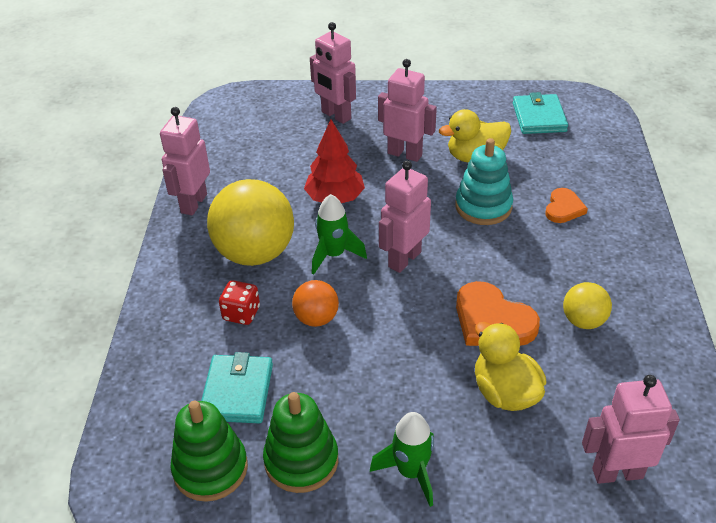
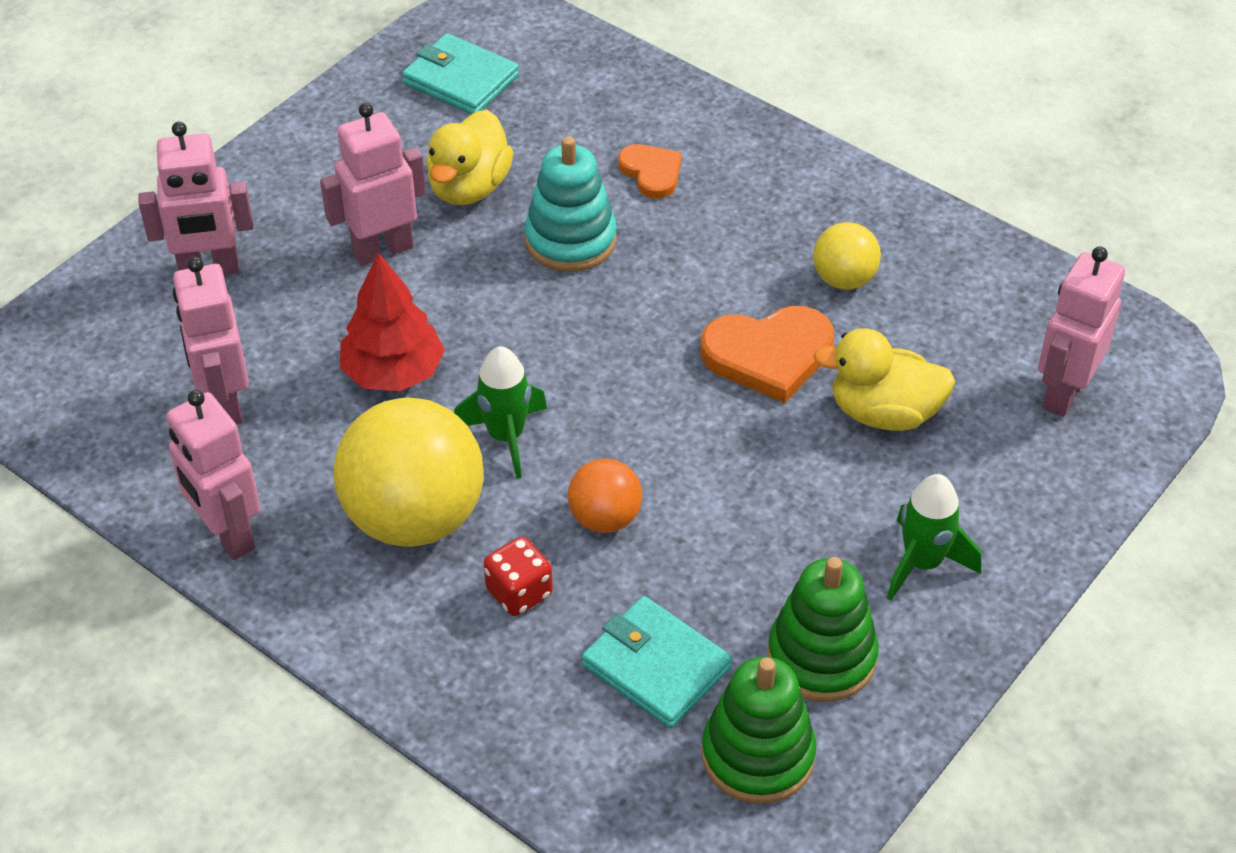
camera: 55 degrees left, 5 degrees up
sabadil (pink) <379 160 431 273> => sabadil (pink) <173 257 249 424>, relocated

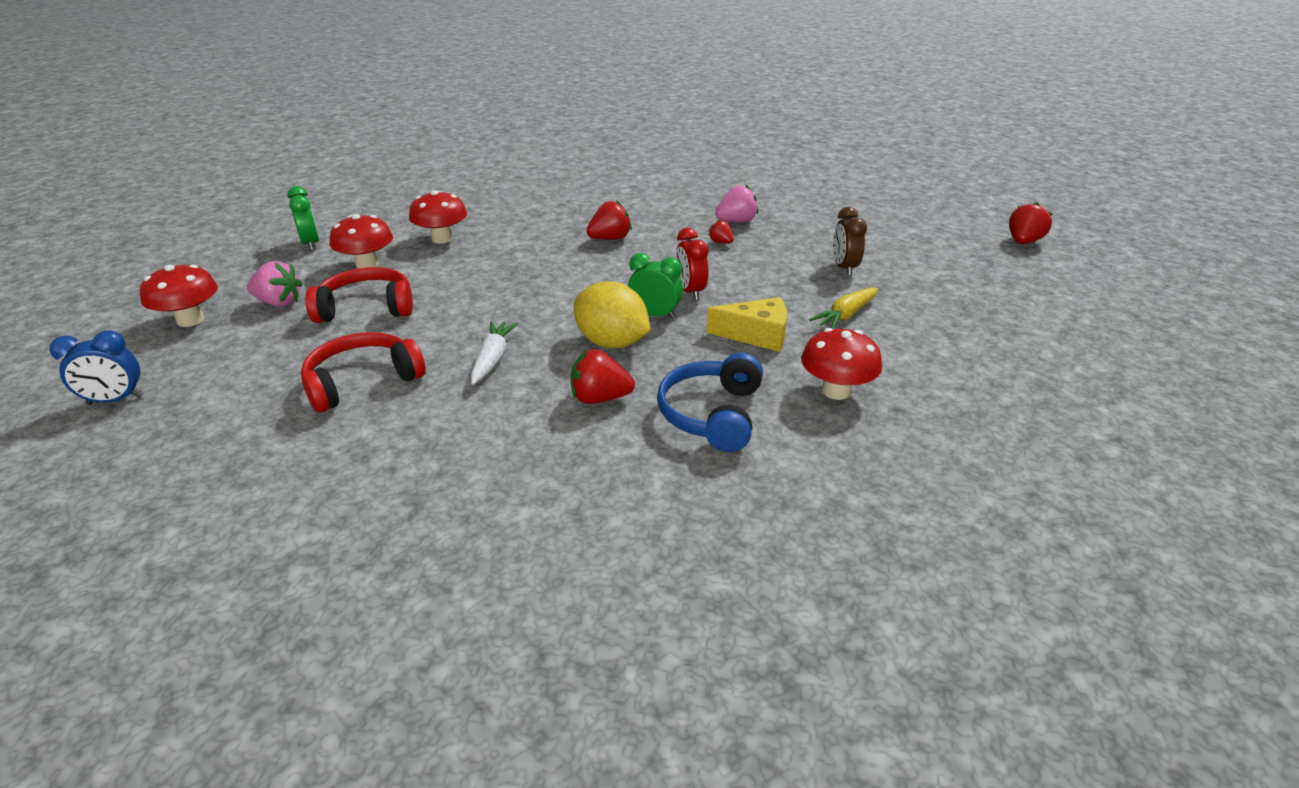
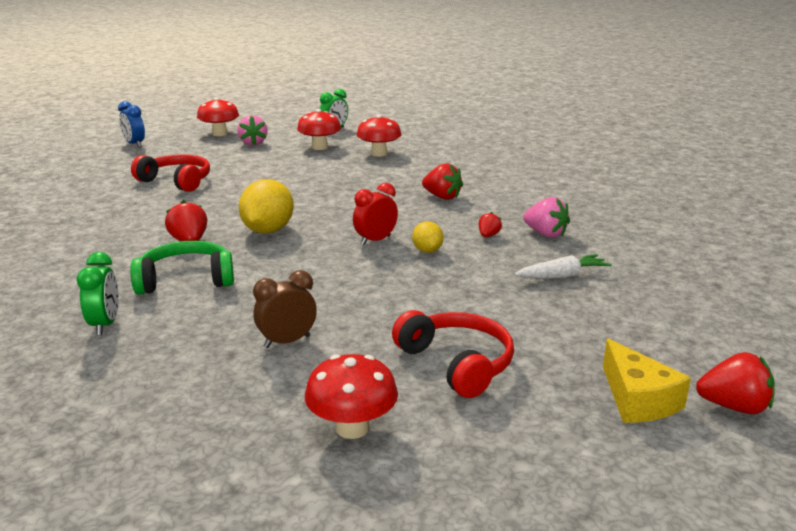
camera: 65 degrees right, 10 degrees down
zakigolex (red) <305 267 413 323> => zakigolex (red) <392 310 514 398>, relocated
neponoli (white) <471 321 518 385> => neponoli (white) <515 254 612 279>, relocated
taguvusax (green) <628 253 683 319> => taguvusax (green) <77 252 119 335>, relocated
zakigolex (blue) <657 353 763 452> => zakigolex (green) <130 241 234 295>
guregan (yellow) <706 297 787 352> => guregan (yellow) <603 338 691 423>, relocated
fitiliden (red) <801 328 882 400> => fitiliden (red) <305 354 398 439>, relocated
neponoli (yellow) <809 287 878 329> => nothing
taguvusax (brown) <833 207 867 276> => taguvusax (brown) <253 270 317 348>, relocated
nothing => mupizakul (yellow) <412 221 443 253>

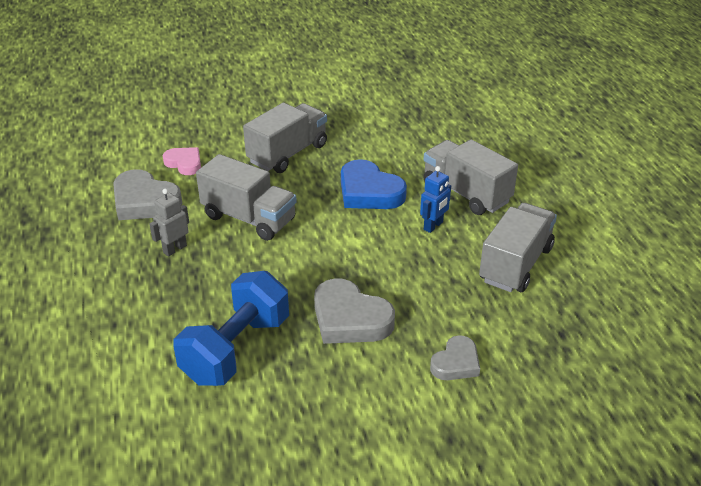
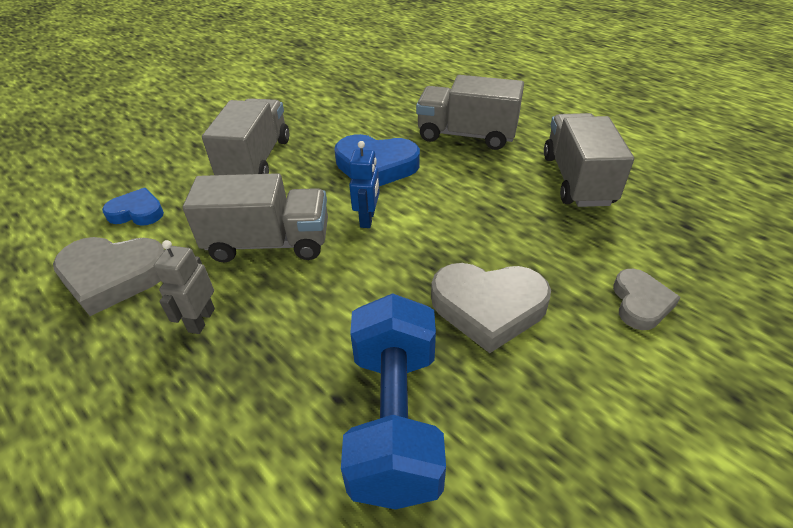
camera: 30 degrees left, 5 degrees up
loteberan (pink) <163 147 201 175> => loteberan (blue) <102 188 164 226>
sabadil (blue) <420 166 451 233> => sabadil (blue) <349 141 380 228>, relocated

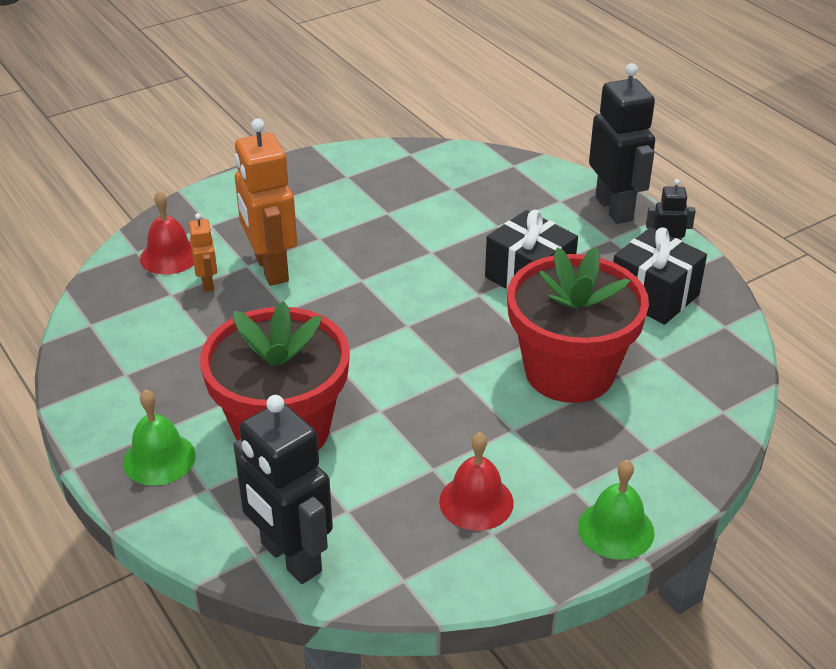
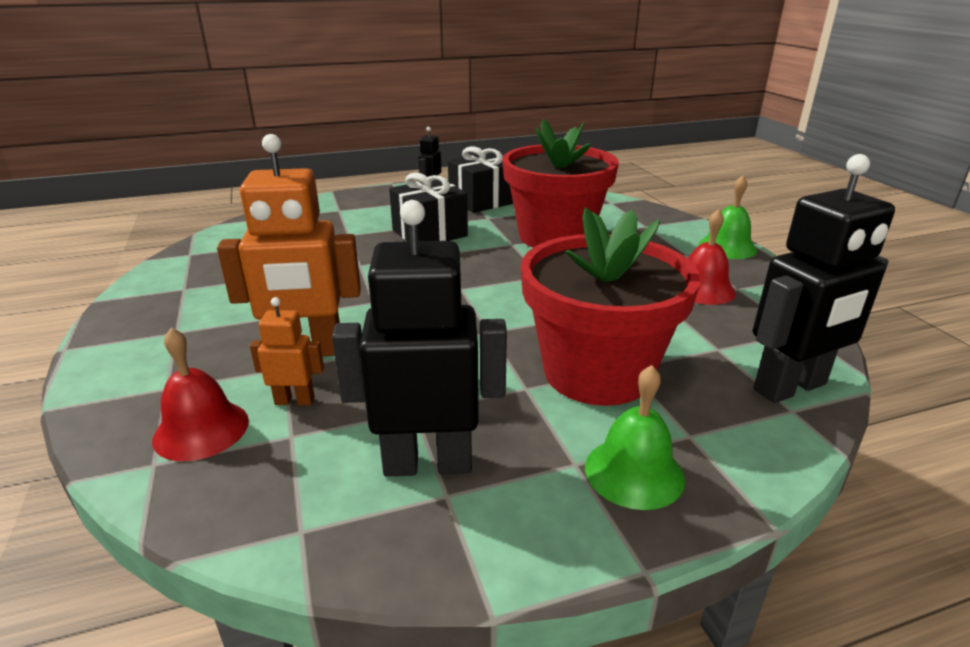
camera: 75 degrees left, 10 degrees down
sabadil (black) <589 63 655 224> => sabadil (black) <332 200 507 477>, relocated

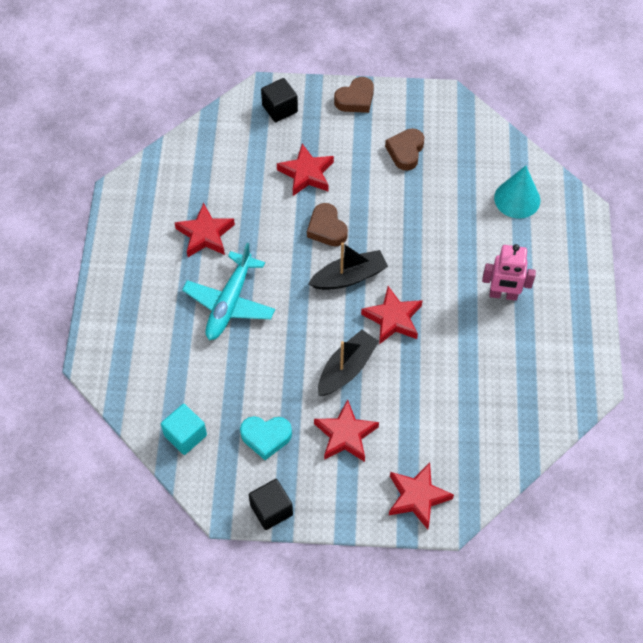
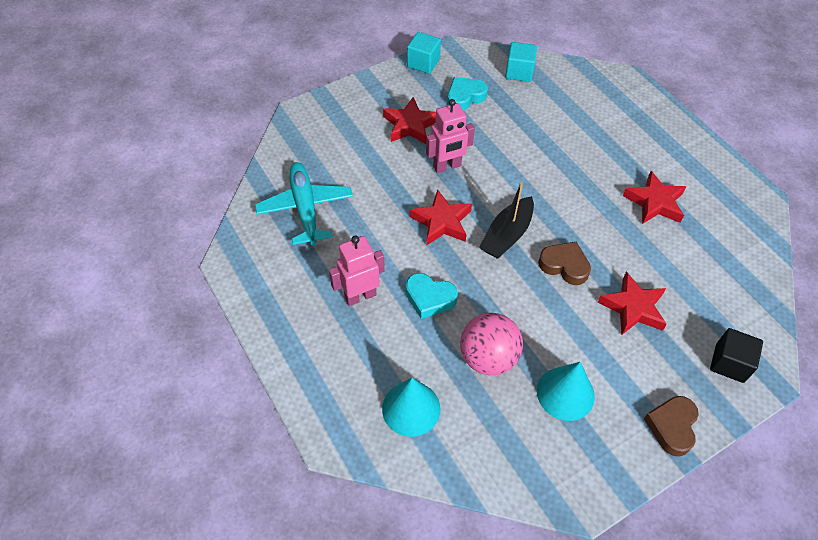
camera: 145 degrees right, 5 degrees down
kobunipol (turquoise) <182 243 275 340> => kobunipol (turquoise) <255 162 353 246>, relocated
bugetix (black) <249 479 293 530> => bugetix (turquoise) <407 32 441 74>
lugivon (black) <318 330 379 396> => sabadil (pink) <426 99 475 173>
loteberan (brown) <385 128 424 171> => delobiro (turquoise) <537 362 595 421>
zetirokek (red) <389 462 454 529> => nothing
nothing => loteberan (turquoise) <406 273 458 319>
nothing => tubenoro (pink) <460 313 523 375>

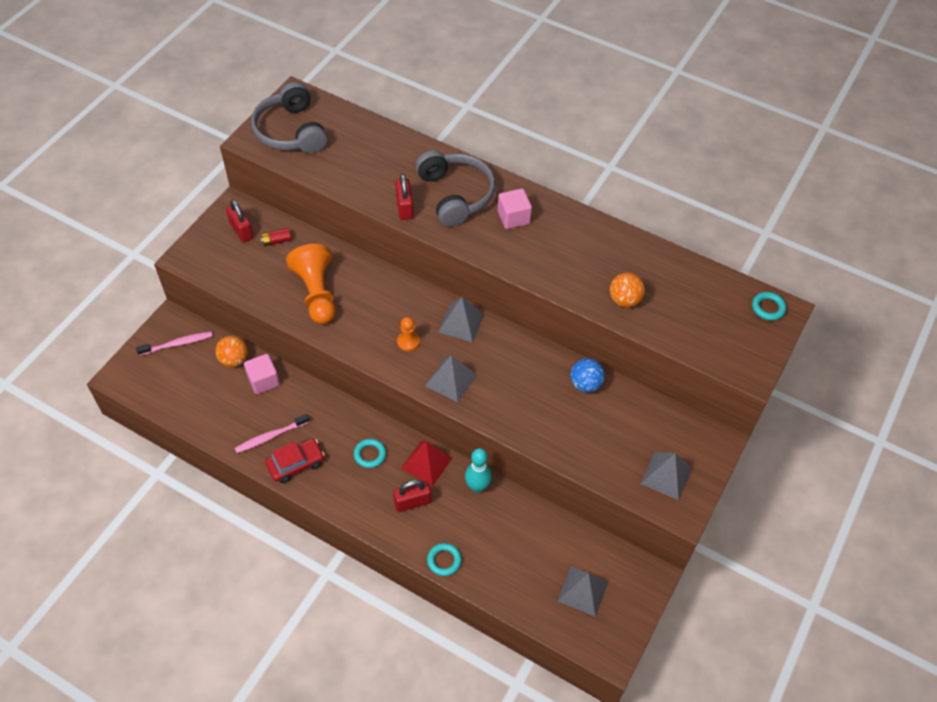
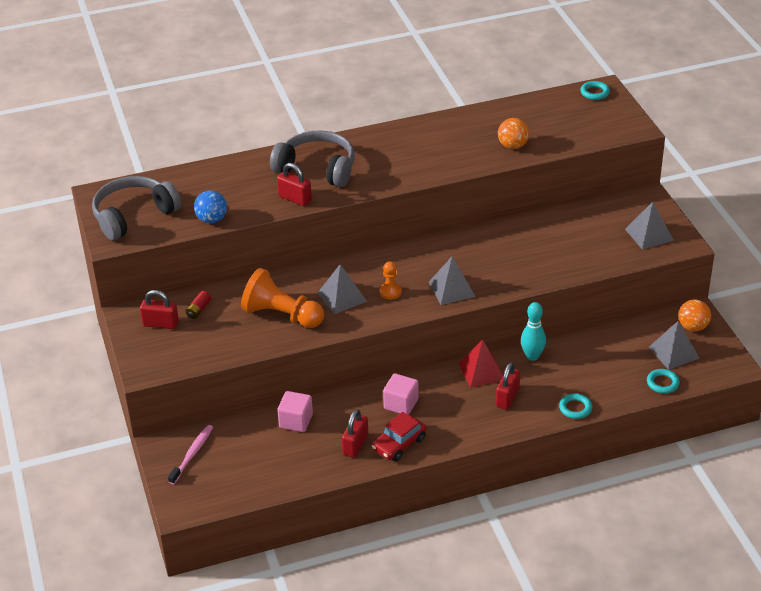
camera: 45 degrees left, 15 degrees down
tubenoro (orange) <215 336 248 367> => tubenoro (orange) <678 299 711 332>, relocated
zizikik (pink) <235 414 310 453> => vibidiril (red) <342 409 369 458>
zakigolex (grey) <251 82 328 153> => zakigolex (grey) <92 176 181 240>, 120 degrees clockwise
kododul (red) <265 439 325 483> => kododul (red) <372 412 426 461>, 150 degrees counterclockwise
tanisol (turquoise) <354 439 386 468> => tanisol (turquoise) <647 369 680 394>, relocated
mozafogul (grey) <438 297 484 342> => mozafogul (grey) <317 264 367 314>, relocated
bugetix (pink) <498 188 532 229> => bugetix (pink) <383 373 419 415>, relocated
tubenoro (blue) <570 358 605 393> => tubenoro (blue) <194 191 227 223>, relocated

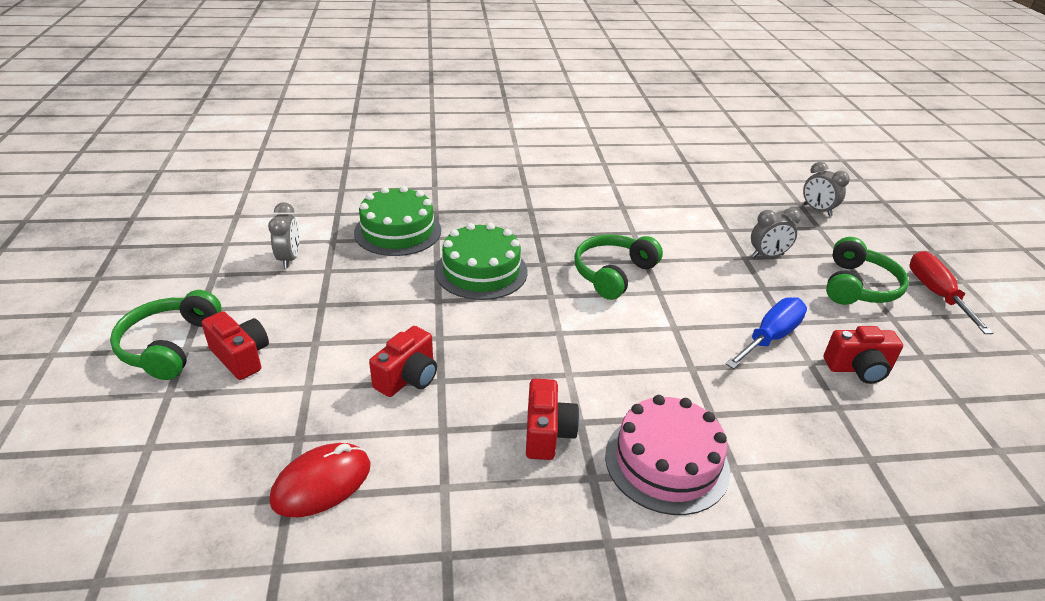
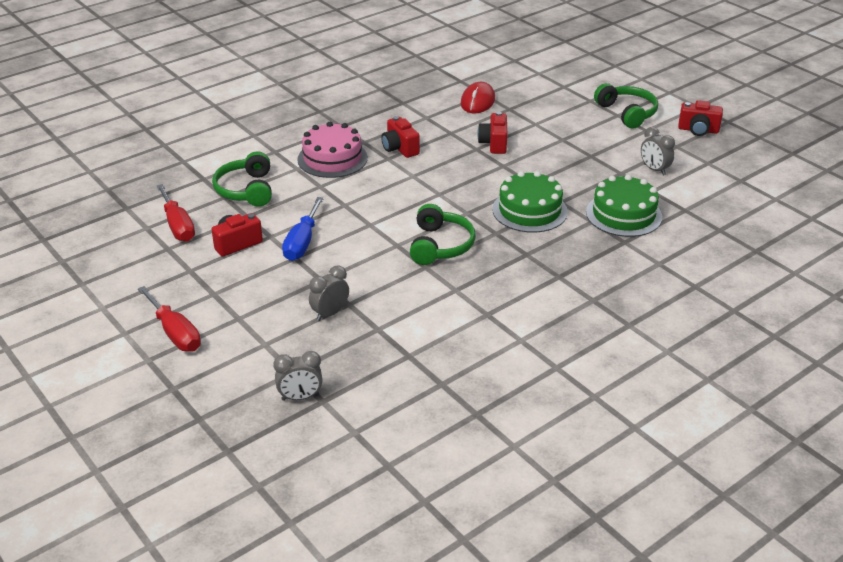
camera: 150 degrees right, 0 degrees up
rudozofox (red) <201 311 269 380> => rudozofox (red) <678 100 723 136>, relocated
taguvusax (grey) <803 162 850 217> => taguvusax (grey) <273 351 323 401>, 150 degrees clockwise
zakigolex (green) <826 237 909 305> => zakigolex (green) <212 151 272 207>, relocated
nothing => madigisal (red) <157 184 195 242>

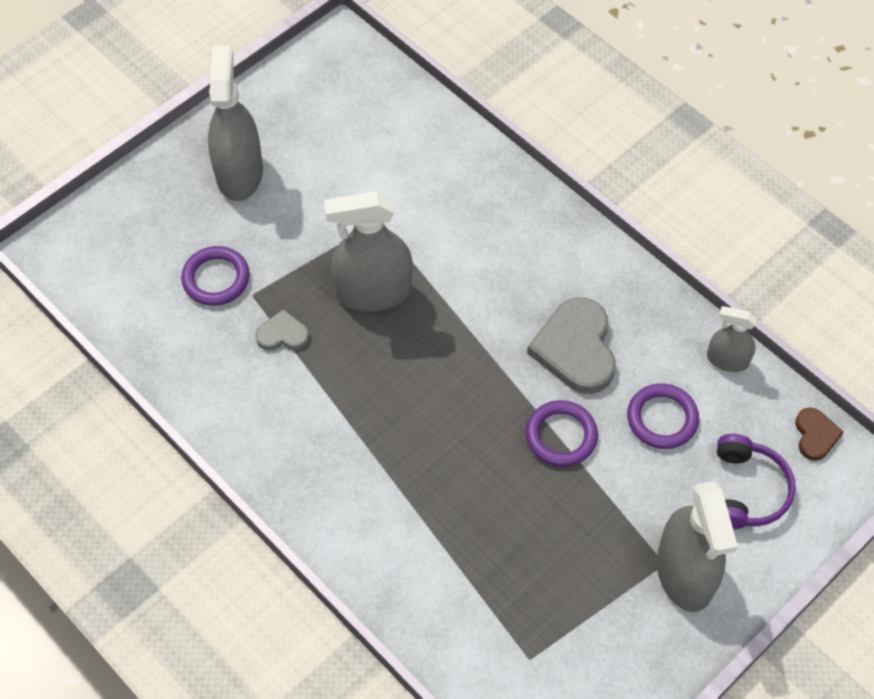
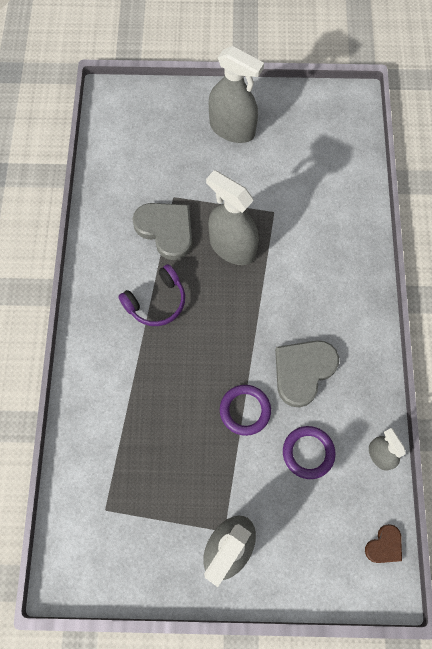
camera: 45 degrees right, 10 degrees up
tanisol (purple) <181 246 250 306> => nothing
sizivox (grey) <208 45 263 201> => sizivox (grey) <209 46 264 143>, 75 degrees clockwise
loteberan (grey) <255 309 309 351> => loteberan (grey) <132 203 192 260>, x1.92
zakigolex (purple) <717 434 796 529> => zakigolex (purple) <118 264 185 326>, relocated

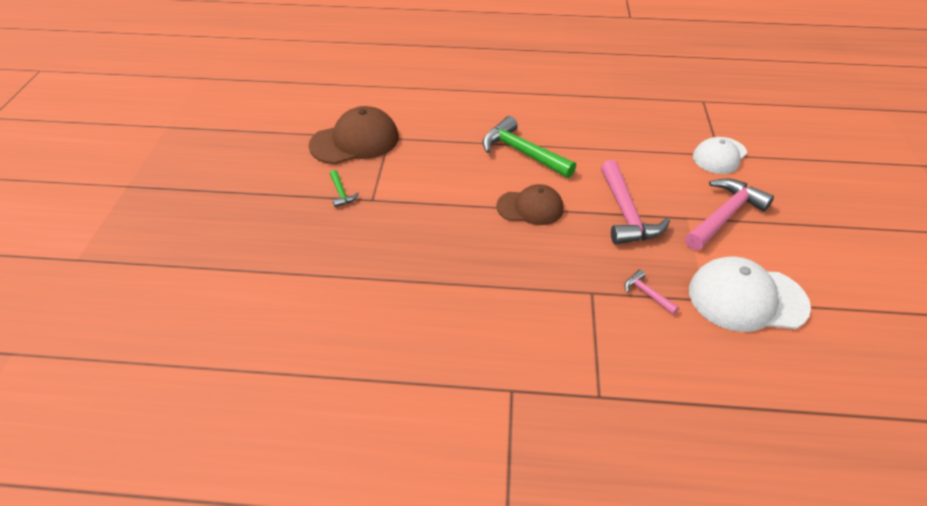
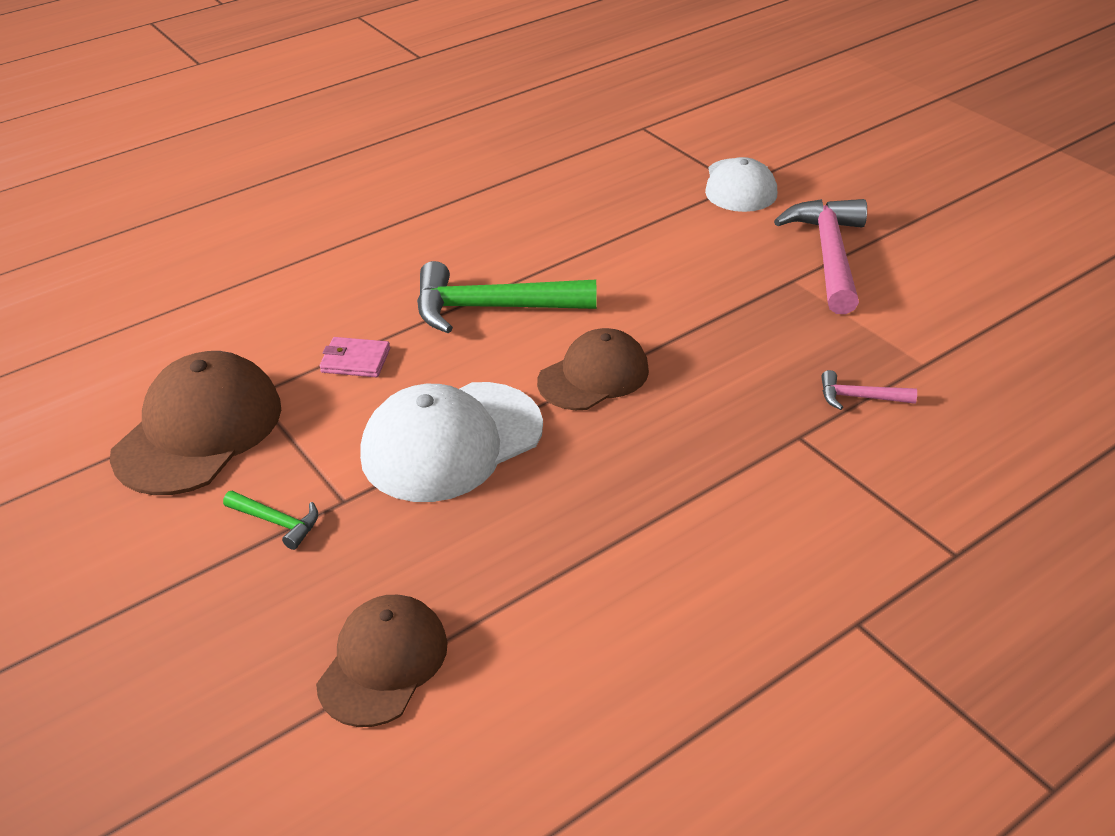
camera: 40 degrees left, 5 degrees down
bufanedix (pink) <601 160 670 245> => nothing
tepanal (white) <689 256 811 332> => tepanal (white) <360 382 543 502>, relocated
nothing => tepanal (brown) <316 595 448 727>
nothing => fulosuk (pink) <320 337 390 377>

